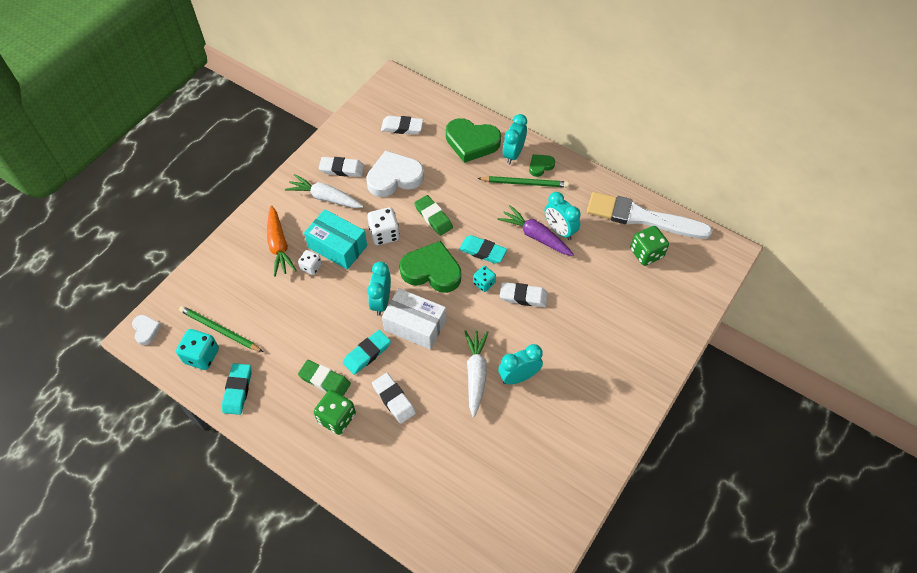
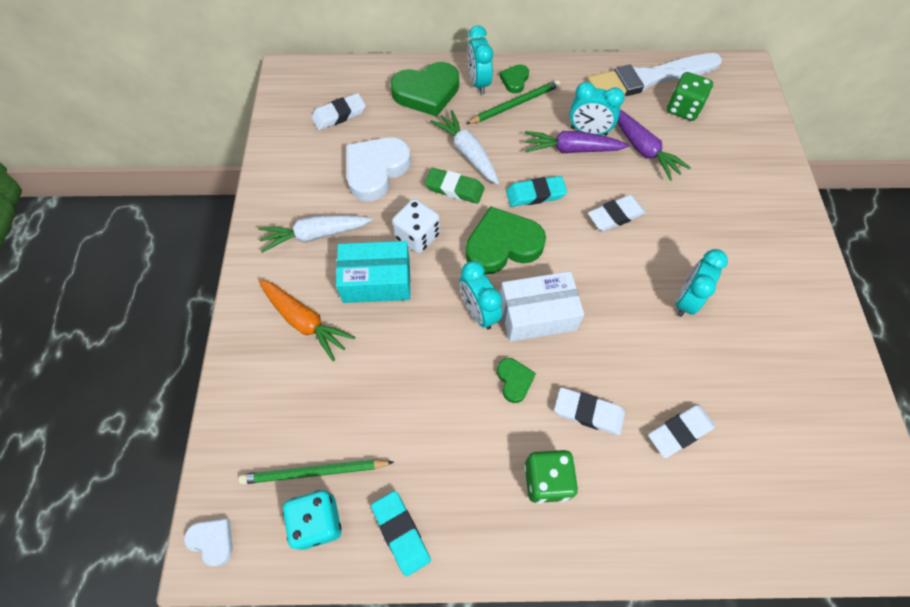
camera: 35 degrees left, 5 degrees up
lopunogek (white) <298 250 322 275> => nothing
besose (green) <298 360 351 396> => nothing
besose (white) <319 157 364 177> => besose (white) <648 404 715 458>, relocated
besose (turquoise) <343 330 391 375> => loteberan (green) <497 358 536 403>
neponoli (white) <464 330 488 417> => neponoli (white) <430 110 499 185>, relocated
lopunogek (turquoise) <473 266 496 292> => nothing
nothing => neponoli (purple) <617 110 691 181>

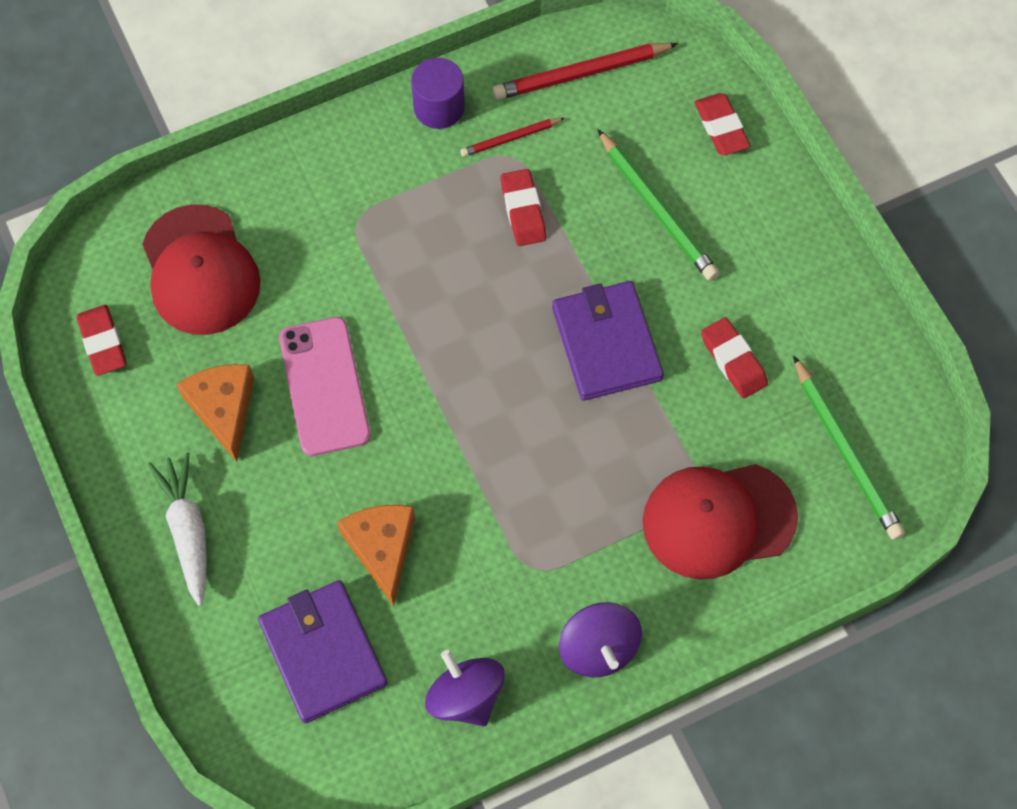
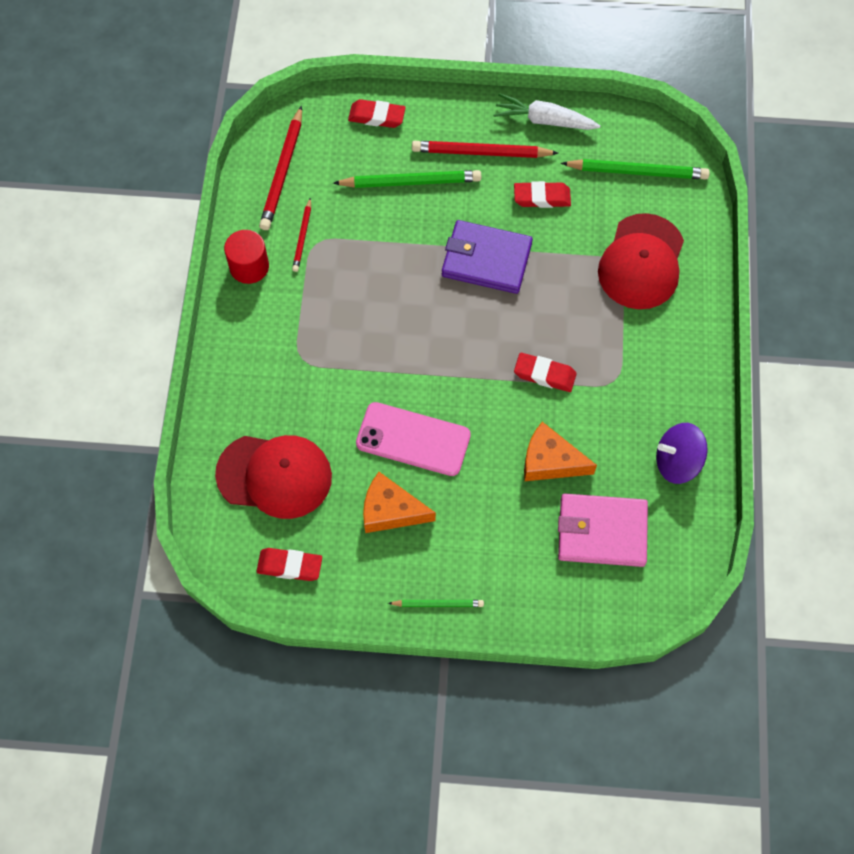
camera: 60 degrees left, 0 degrees up
neponoli (white) <148 452 207 606> => neponoli (white) <493 93 600 130>, relocated
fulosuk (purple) <258 580 388 723> => fulosuk (pink) <558 494 648 567>
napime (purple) <411 58 465 129> => napime (red) <224 230 269 284>
besose (red) <500 169 546 246> => besose (red) <514 353 577 392>, relocated
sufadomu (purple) <559 602 642 677> => nothing
nothing => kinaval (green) <388 600 484 607>
nothing => kinaval (red) <412 141 558 158>

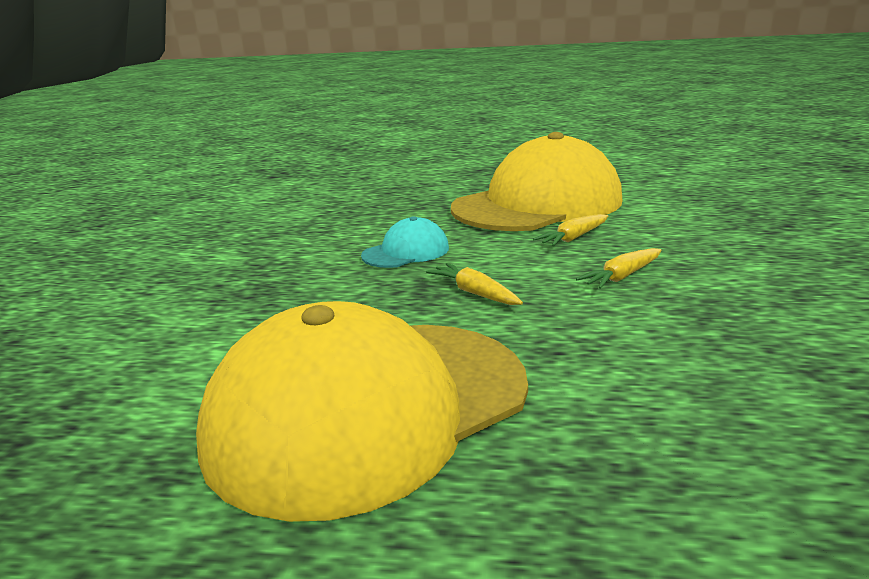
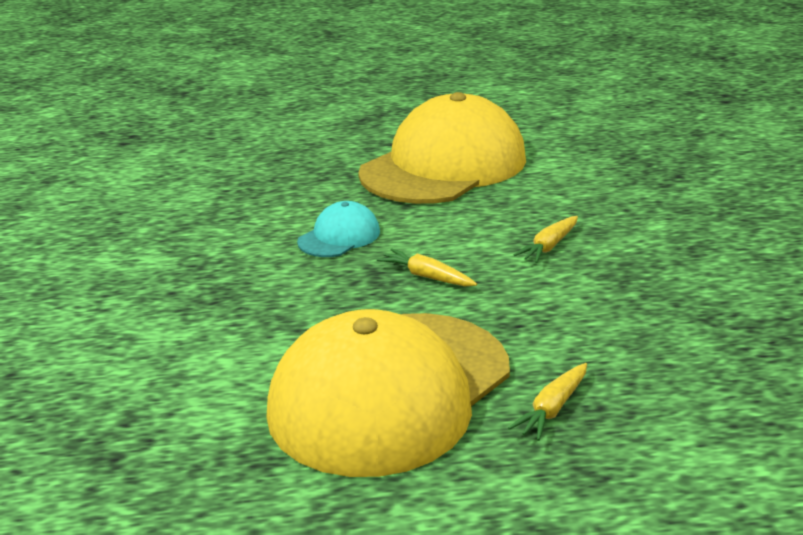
camera: 15 degrees left, 5 degrees up
neponoli (yellow) <533 214 608 246> => neponoli (yellow) <508 363 587 441>, relocated

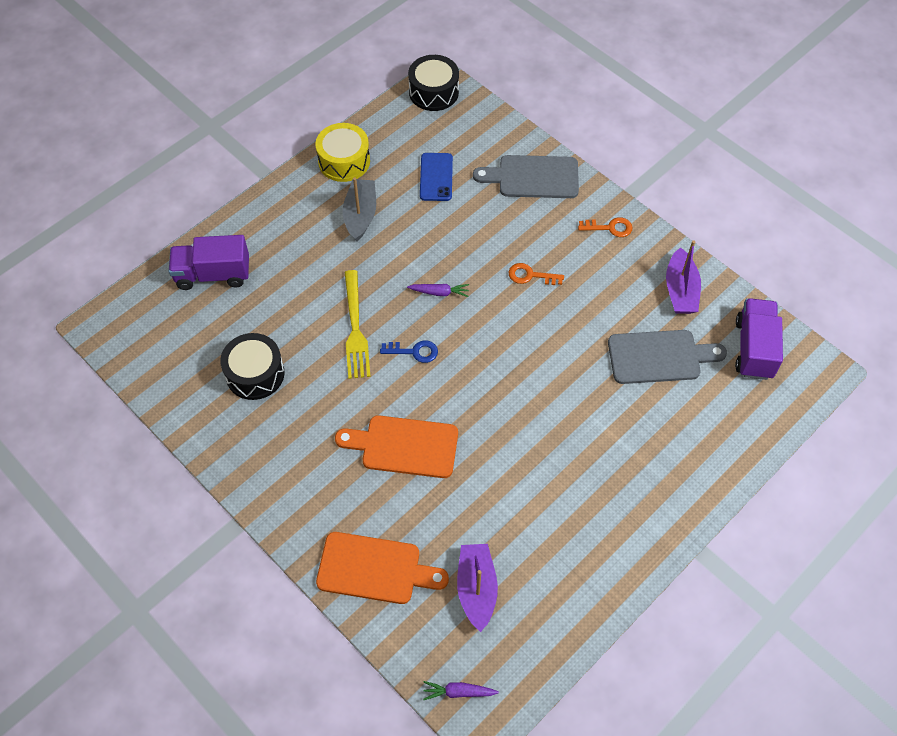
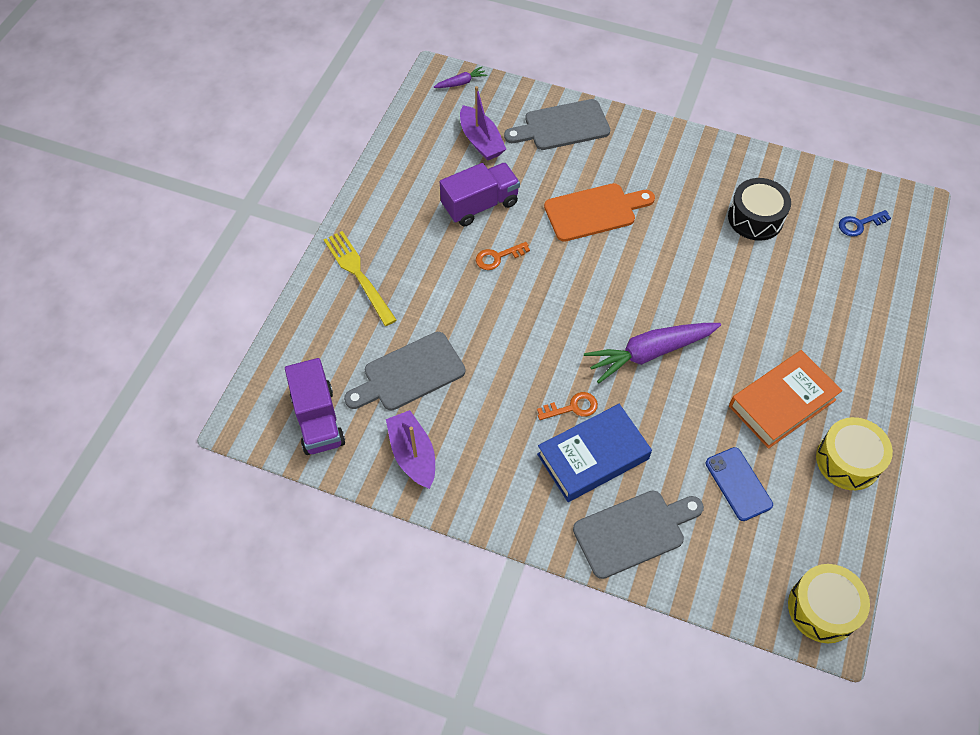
camera: 155 degrees right, 0 degrees up
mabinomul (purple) <168 235 249 290> => mabinomul (purple) <440 163 520 227>, relocated
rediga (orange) <316 532 449 604> => rediga (grey) <504 99 610 150>
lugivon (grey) <343 177 376 242> => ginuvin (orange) <729 350 842 449>
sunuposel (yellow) <345 270 371 379> => sunuposel (yellow) <323 231 397 326>, relocated
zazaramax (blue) <380 340 438 363> => zazaramax (blue) <839 210 891 237>, relocated
neponoli (purple) <407 284 469 297> => neponoli (purple) <584 323 721 383>, x2.16
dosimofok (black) <408 55 459 111> => dosimofok (yellow) <788 564 870 643>
zazaramax (orange) <578 217 633 237> => zazaramax (orange) <476 242 530 270>, relocated
nothing => ginuvin (blue) <537 404 652 502>

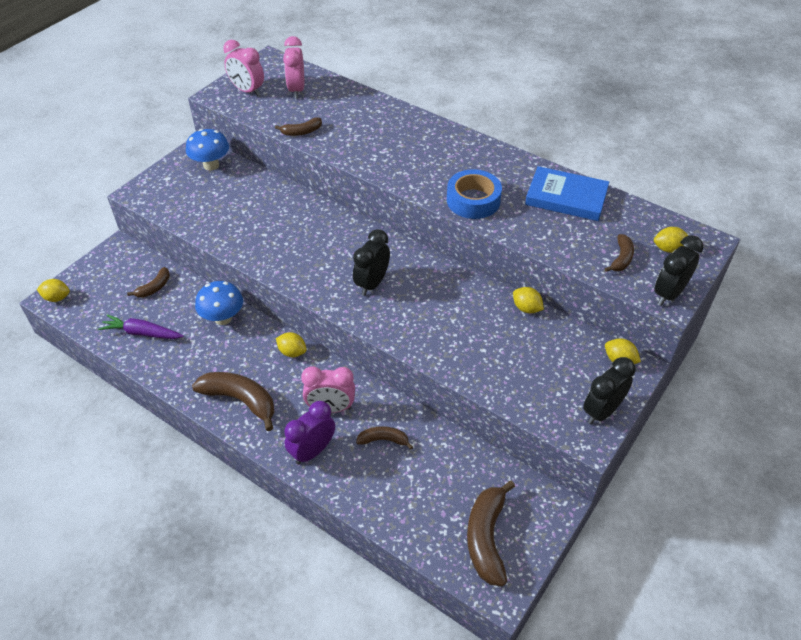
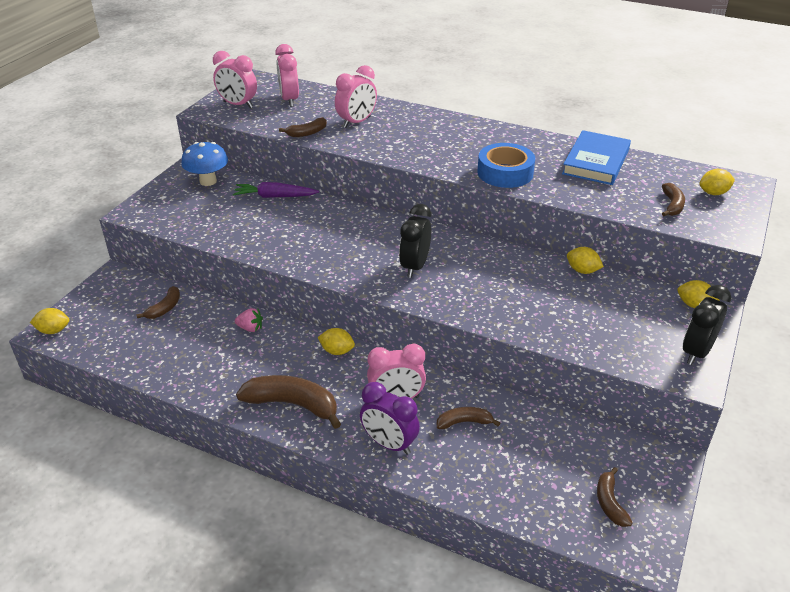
camera: 10 degrees left, 10 degrees down
neponoli (purple) <98 314 184 339> => neponoli (purple) <233 182 319 198>, relocated
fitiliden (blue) <195 281 243 325> => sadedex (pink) <235 308 263 332>
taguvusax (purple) <284 401 335 465> => taguvusax (purple) <360 382 420 455>, 90 degrees counterclockwise
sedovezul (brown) <467 481 515 586> => sedovezul (brown) <597 467 633 527>, x0.55
ginuvin (blue) <525 166 609 221> => ginuvin (blue) <562 130 631 185>, 75 degrees counterclockwise
taguvusax (black) <654 235 703 306> => nothing
nothing => taguvusax (pink) <335 65 377 128>

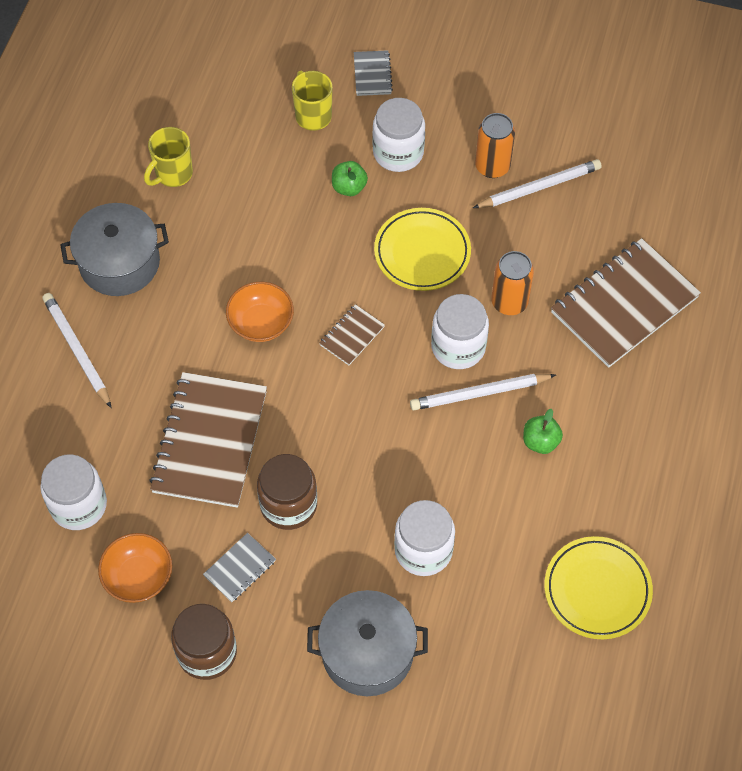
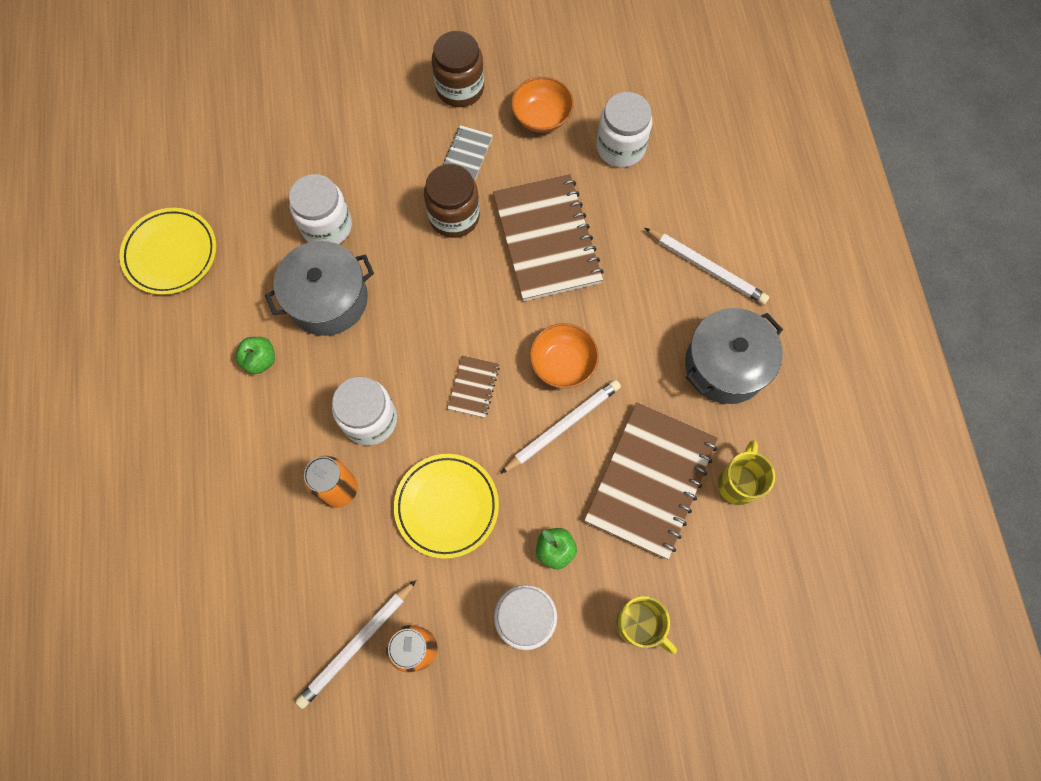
camera: 155 degrees right, 10 degrees up
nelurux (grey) <307 590 428 696> => nelurux (grey) <265 241 374 336>, relocated
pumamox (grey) <354 50 393 96> => nothing
kinaval (white) <410 374 556 410> => kinaval (white) <500 380 621 474>, relocated
pumamox (brown) <551 238 701 368> => pumamox (brown) <584 402 718 559>, relocated

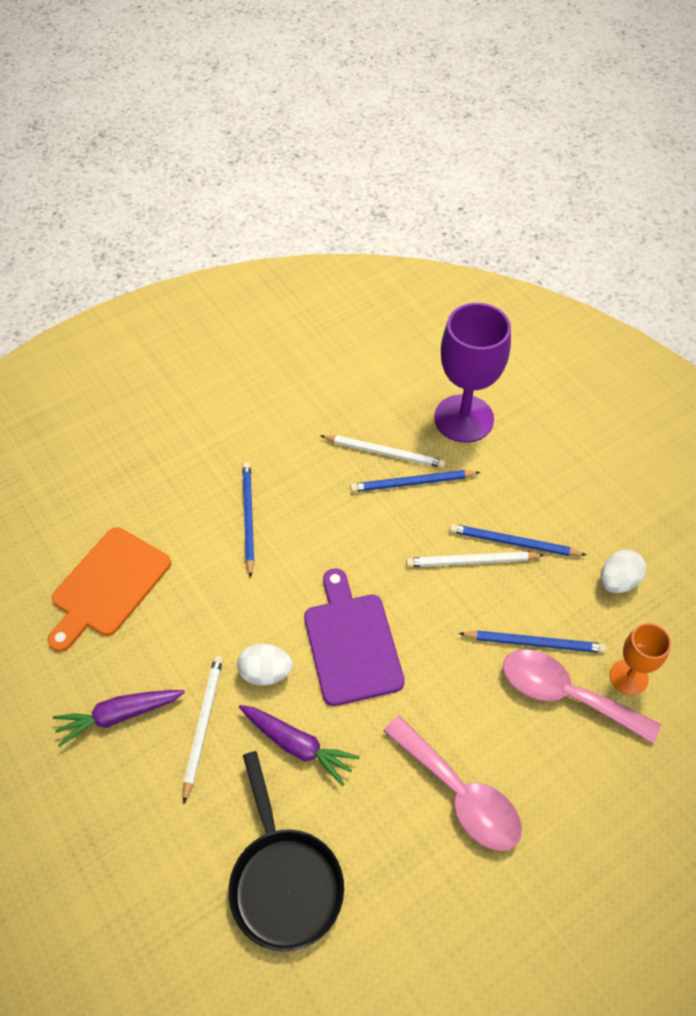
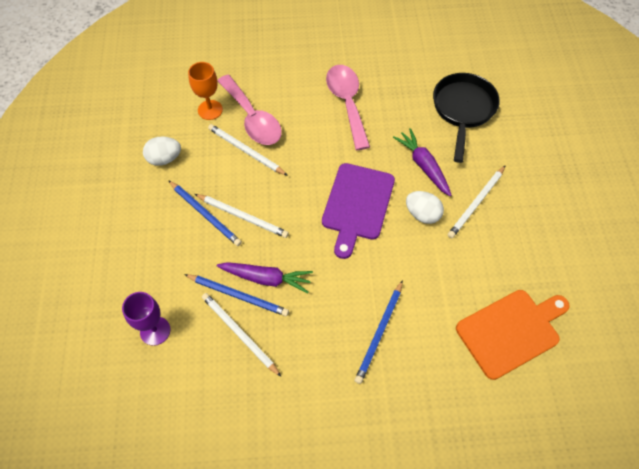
camera: 150 degrees left, 5 degrees up
neponoli (purple) <52 690 185 747> => neponoli (purple) <217 262 313 293>, relocated
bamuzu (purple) <434 303 511 443> => bamuzu (purple) <122 292 170 346>, x0.54
kinaval (blue) <458 630 607 653> => kinaval (white) <208 124 288 176>

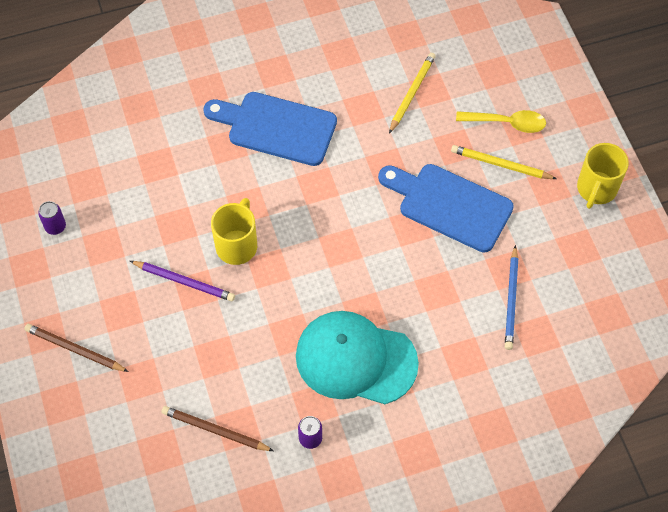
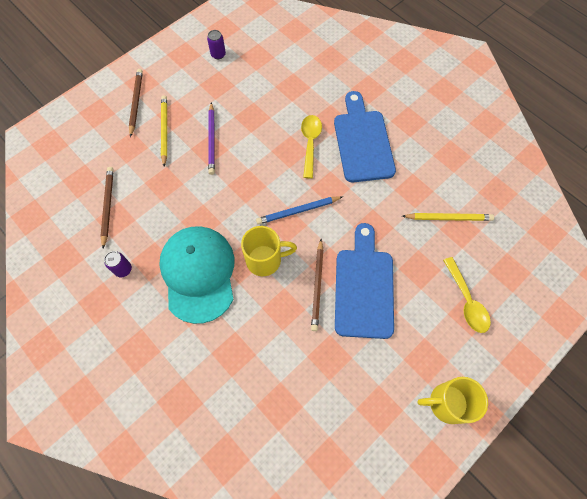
camera: 65 degrees right, 5 degrees up
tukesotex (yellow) <211 198 257 265> => tukesotex (yellow) <241 226 297 276>, relocated
kinaval (yellow) <451 145 557 179> => kinaval (yellow) <161 95 167 167>, relocated
kinaval (blue) <505 245 518 350> => kinaval (blue) <256 196 342 225>, relocated
nothing => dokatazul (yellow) <301 115 322 178>
nothing => kinaval (brown) <311 239 324 331>

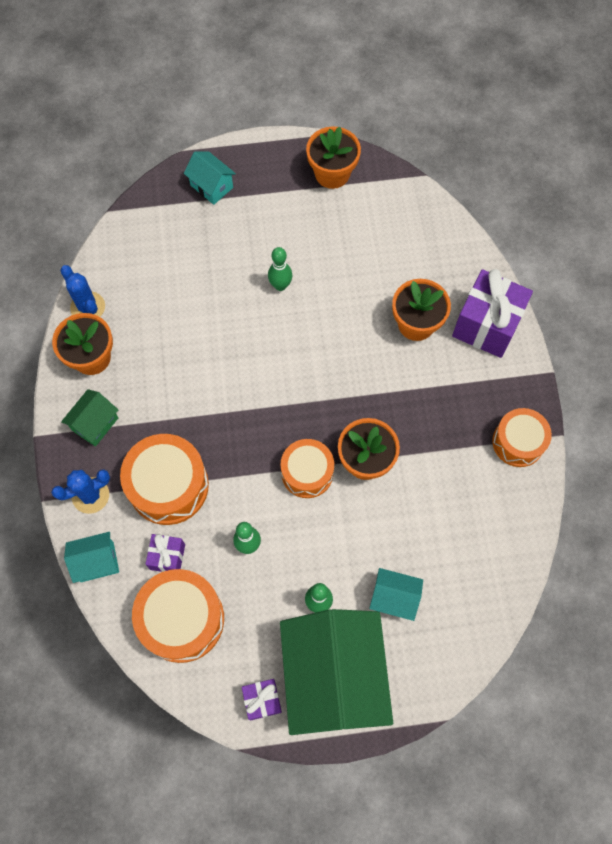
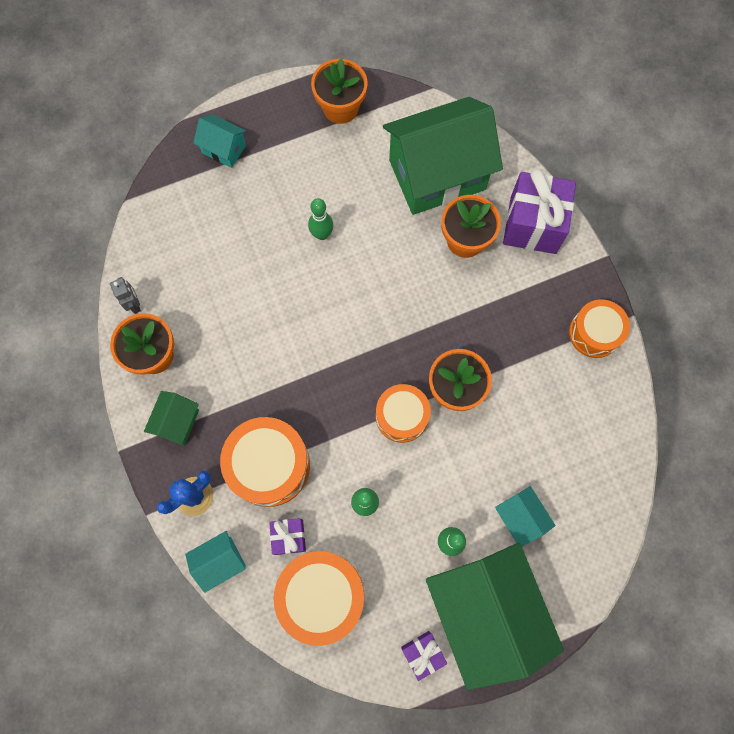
camera: 15 degrees left, 5 degrees up
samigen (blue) <60 265 105 317> => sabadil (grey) <110 277 141 314>
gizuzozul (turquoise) <369 568 423 621> => gizuzozul (turquoise) <495 486 555 546>, 60 degrees clockwise
nothing => gizuzozul (green) <383 97 503 215>

